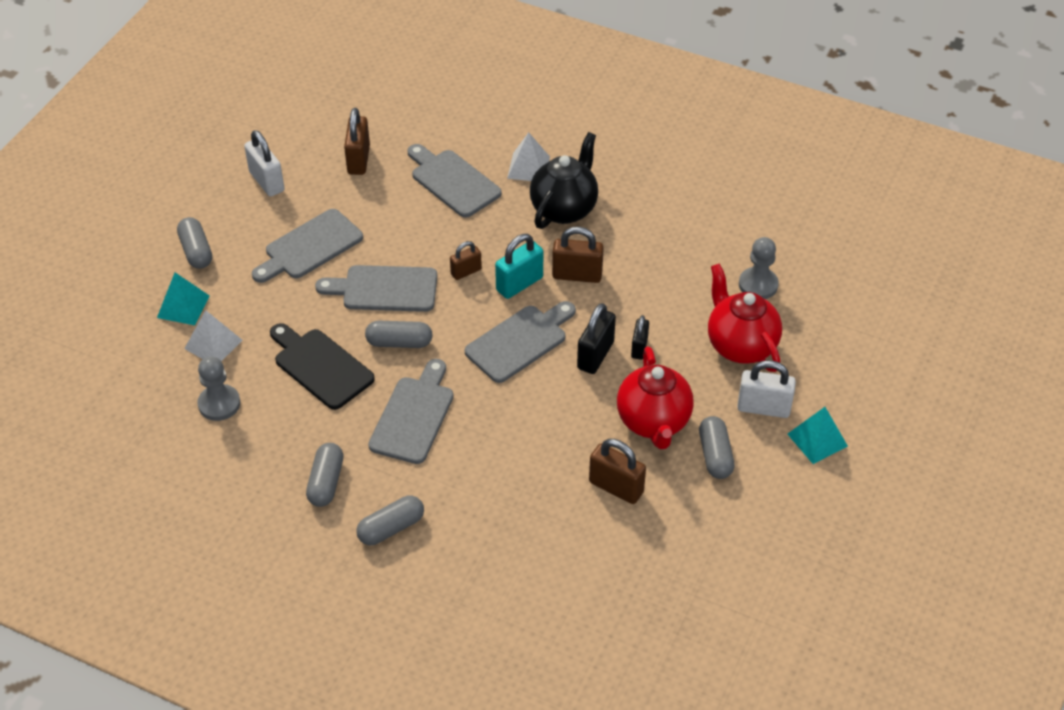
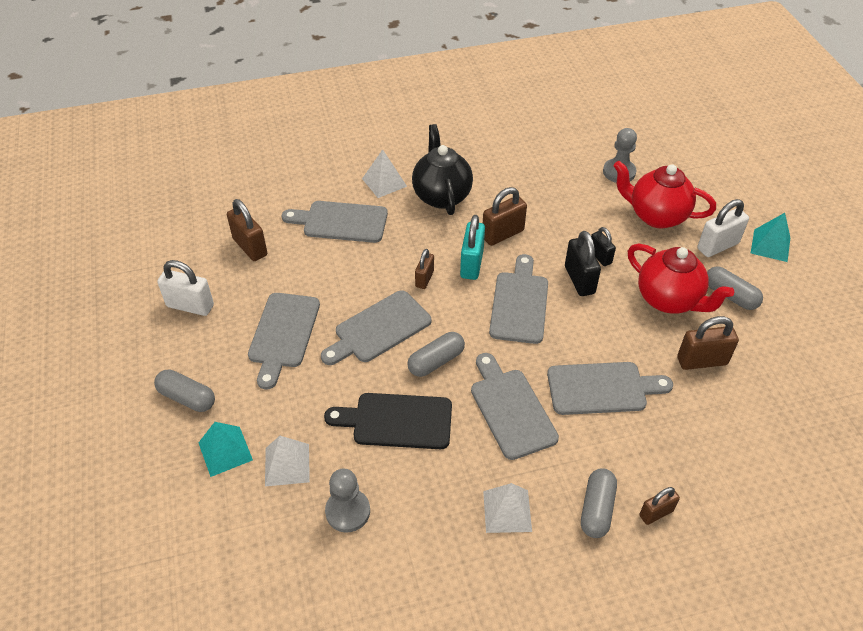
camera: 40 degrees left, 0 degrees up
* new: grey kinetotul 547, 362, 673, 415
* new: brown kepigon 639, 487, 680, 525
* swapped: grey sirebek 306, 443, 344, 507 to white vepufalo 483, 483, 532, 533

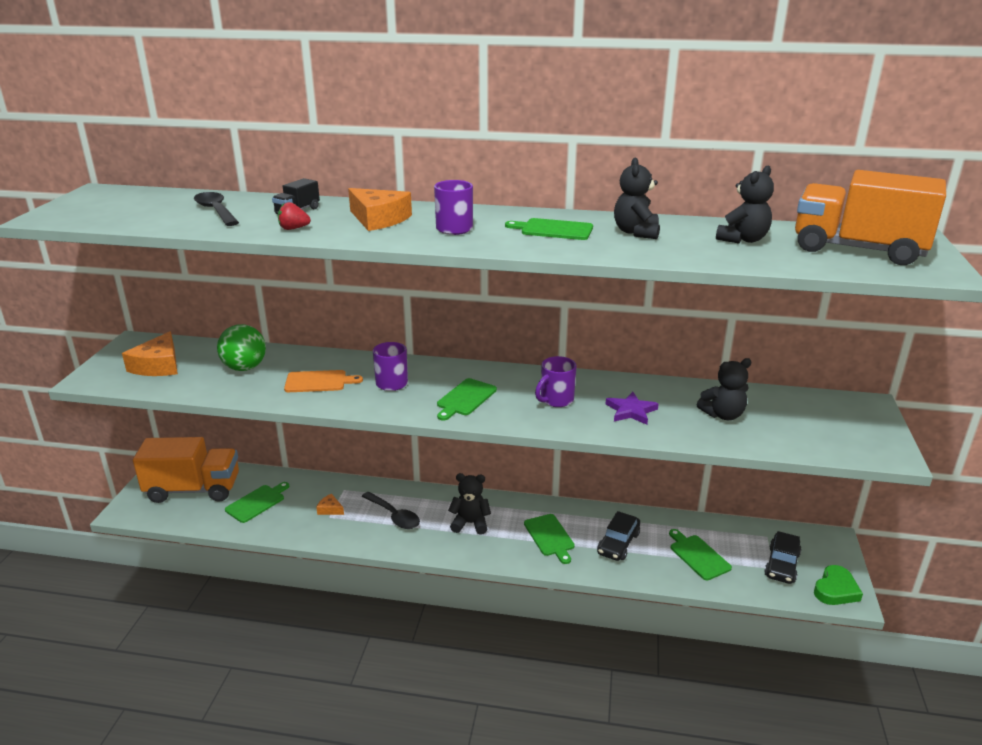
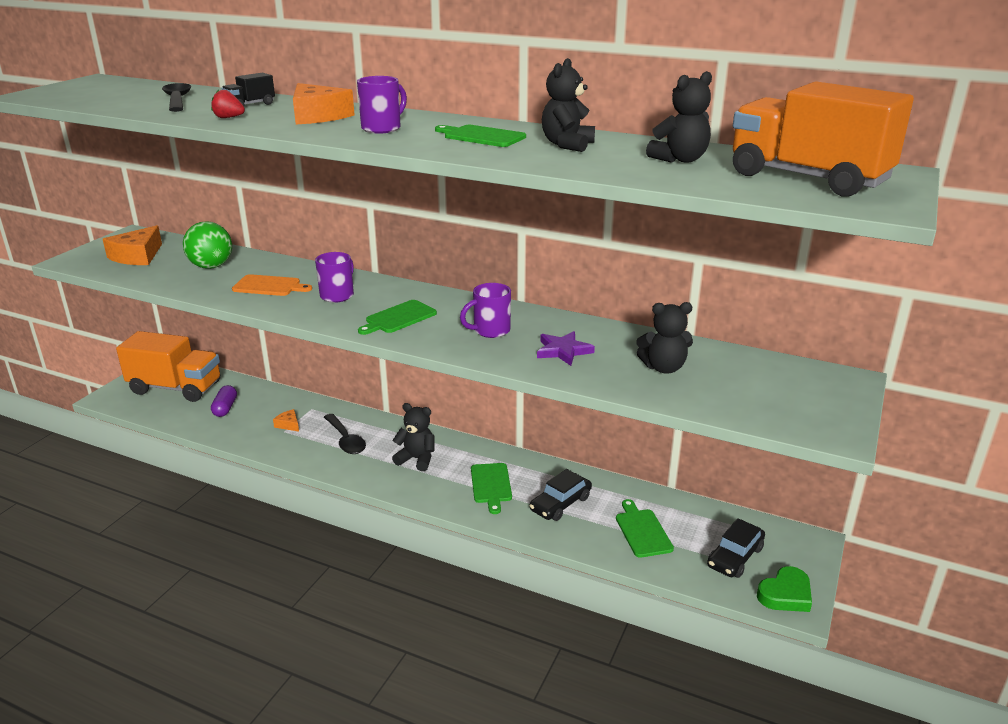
camera: 15 degrees right, 0 degrees up
* swapped: green kinetotul 225, 482, 290, 523 to purple sirebek 211, 385, 237, 417

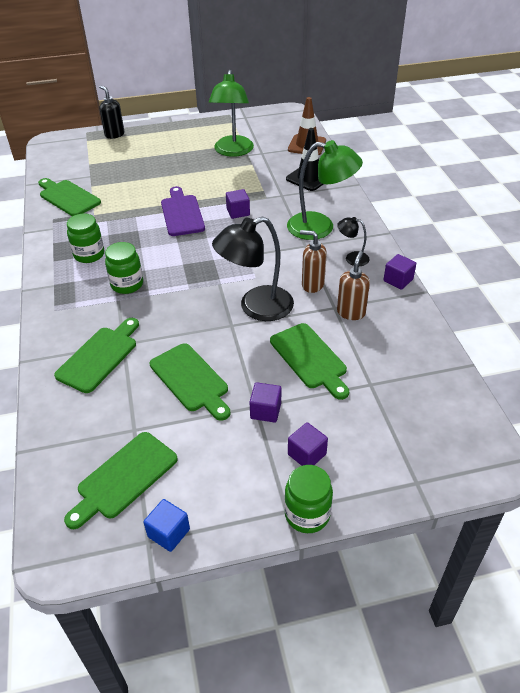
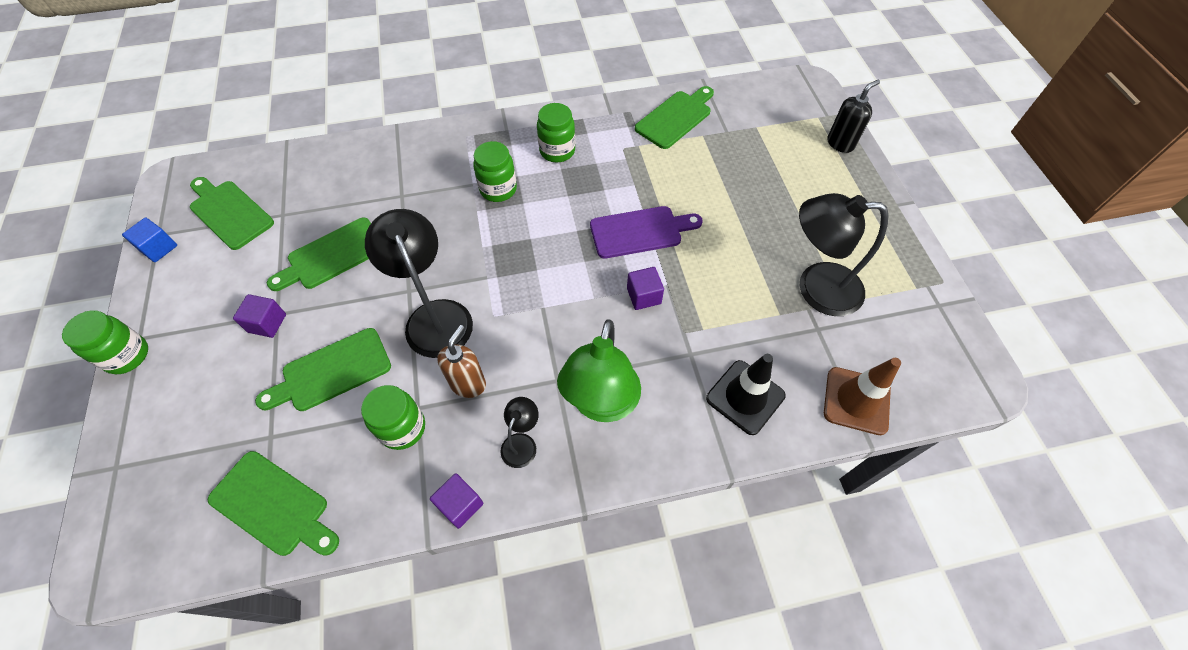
camera: 90 degrees right, 15 degrees up
* gone: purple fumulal 288, 422, 328, 466
* shifted: green kinetotul 54, 318, 139, 393 to 208, 451, 339, 556
* swapped: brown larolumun 337, 251, 370, 320 to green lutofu 361, 385, 425, 450
* repainted: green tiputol 209, 70, 254, 157 to black tiputol 799, 193, 889, 316

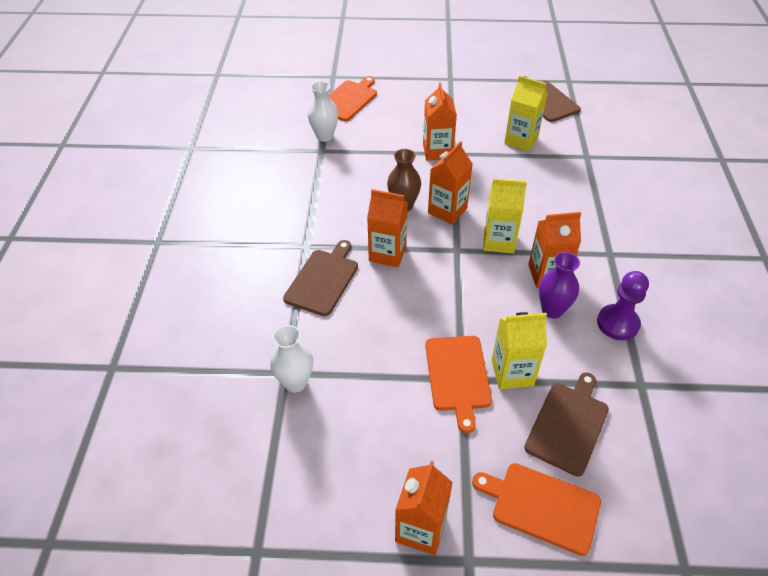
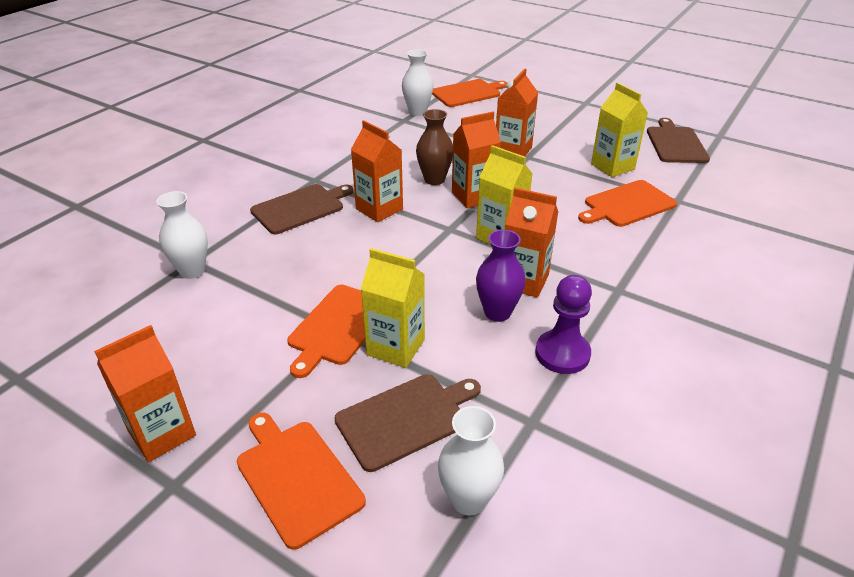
camera: 30 degrees right, 10 degrees down
* new: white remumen 438, 406, 504, 515
* new: orange kinetotul 578, 180, 677, 227

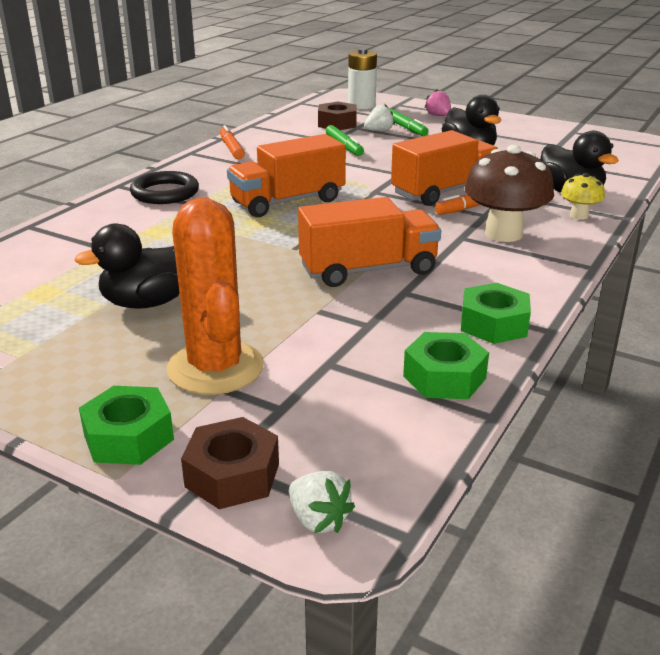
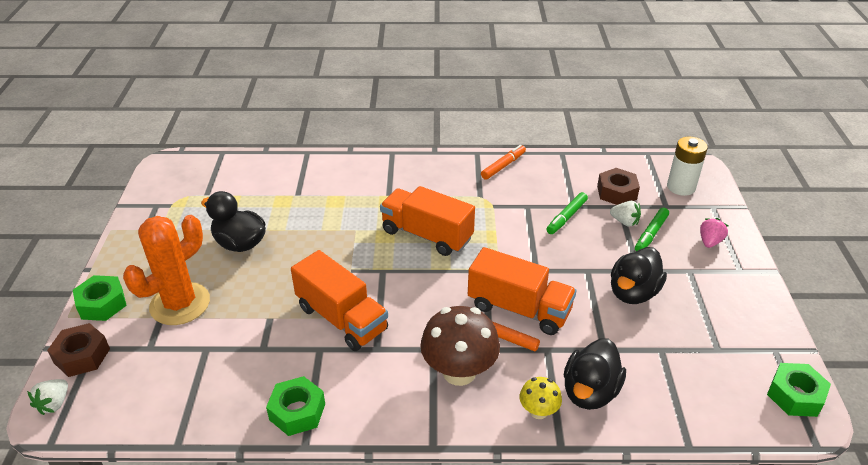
camera: 60 degrees right, 10 degrees up
* gone: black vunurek 130, 171, 199, 204
* shifted: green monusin 403, 332, 489, 399 to 767, 363, 831, 417

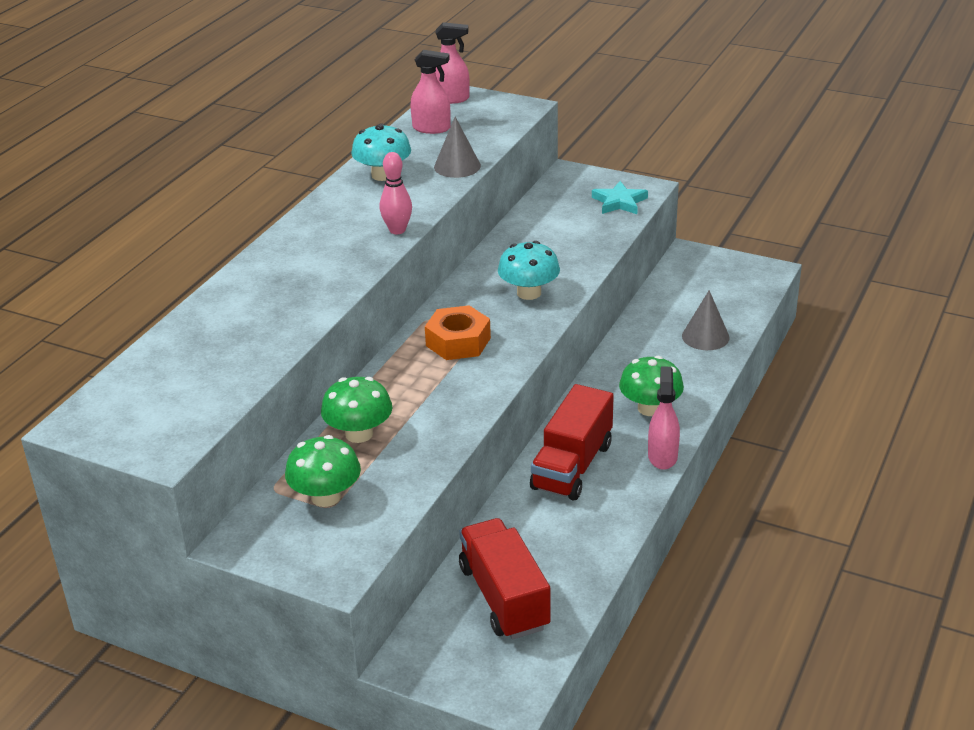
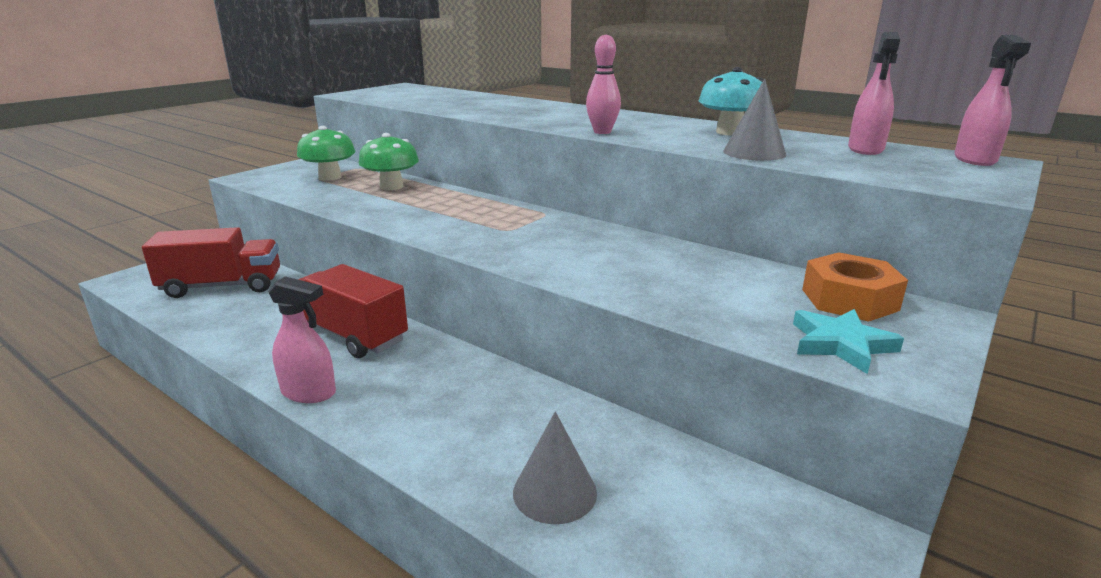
camera: 100 degrees right, 10 degrees down
* gone: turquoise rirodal 498, 241, 560, 300
* gone: green rirodal 619, 356, 684, 416
* shifted: orange monusin 425, 305, 491, 360 to 802, 252, 908, 322

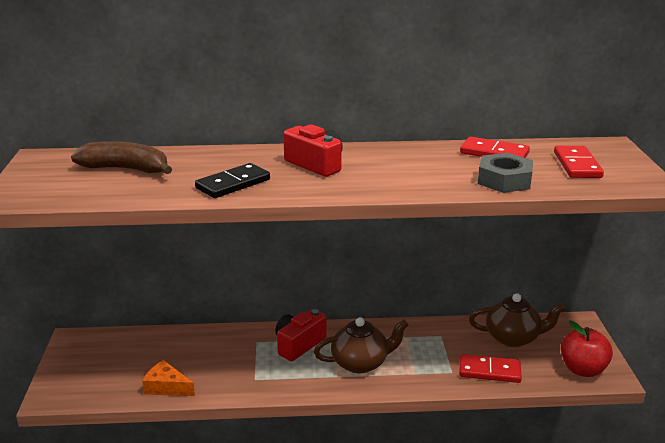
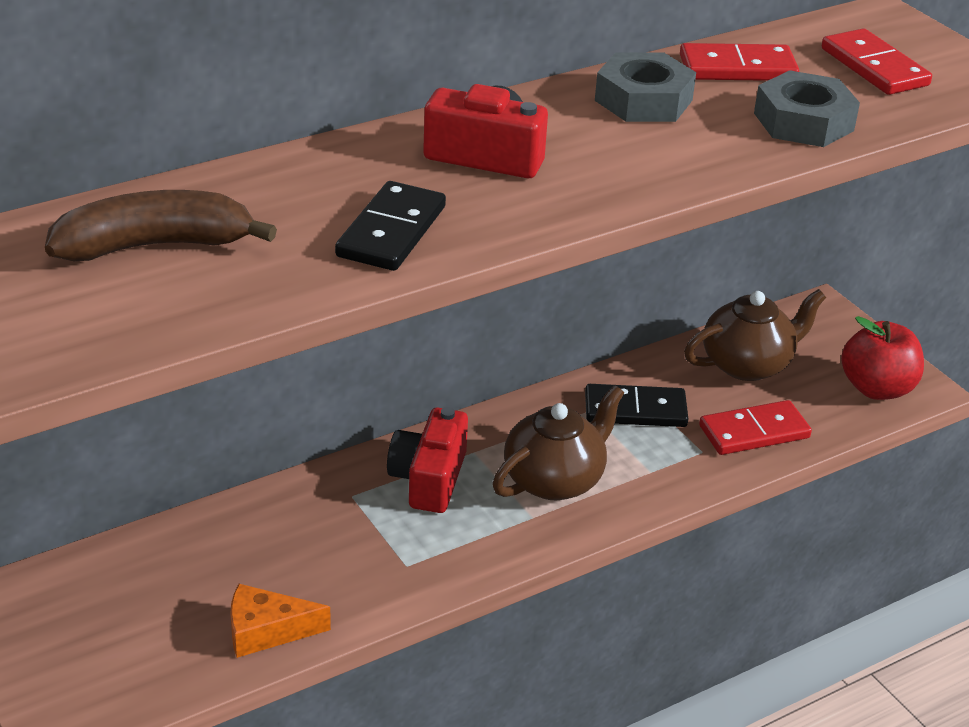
camera: 30 degrees left, 10 degrees up
* new: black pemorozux 585, 384, 688, 427
* new: grey monusin 595, 52, 696, 122

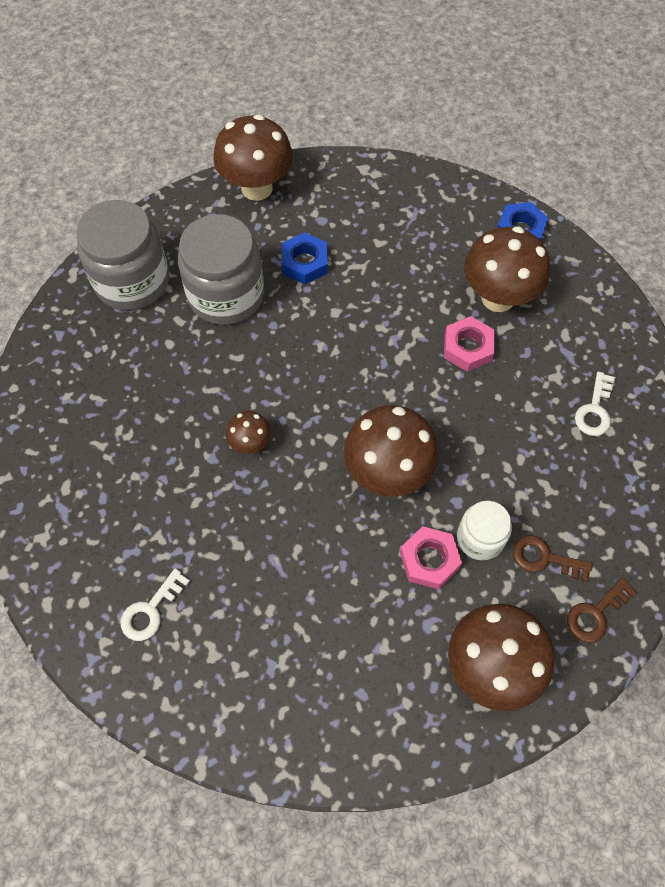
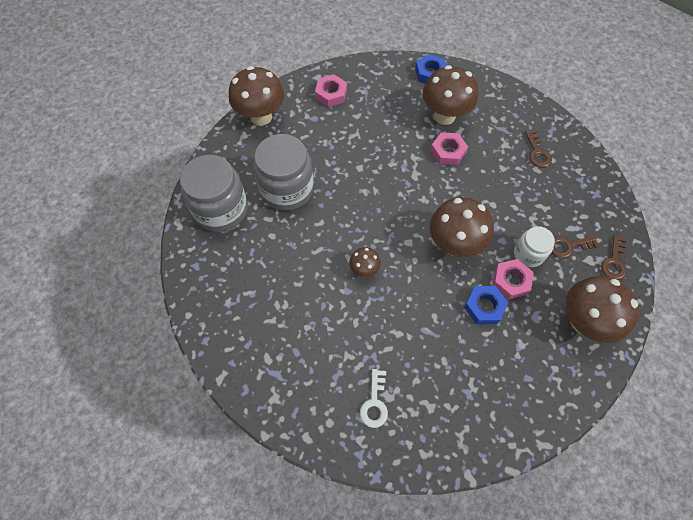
camera: 30 degrees left, 0 degrees up
* new: pink monusin 315, 75, 347, 107
* shifted: blue monusin 282, 232, 328, 284 to 464, 286, 508, 324
* repainted: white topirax 575, 372, 615, 436 to brown topirax 525, 130, 552, 168

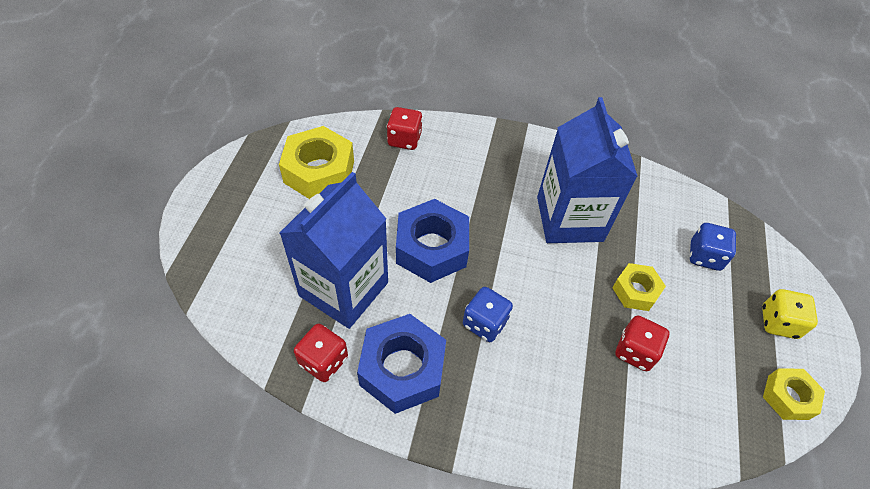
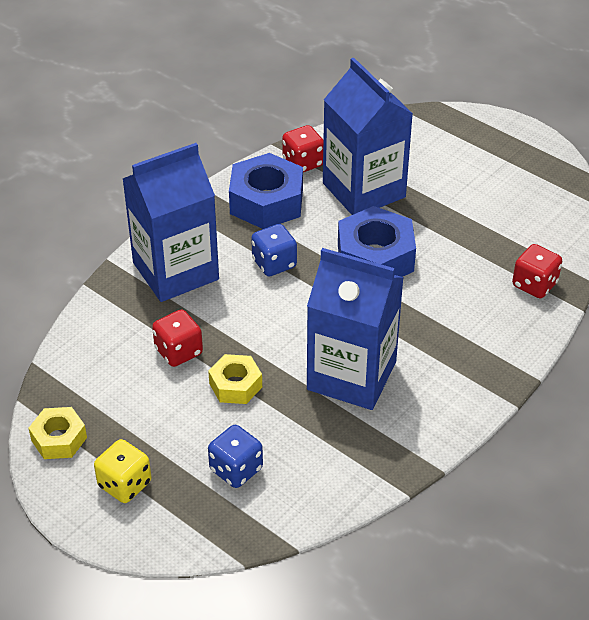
camera: 120 degrees right, 10 degrees down
* gone: yellow monusin 279, 126, 354, 199
* new: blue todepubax 123, 143, 219, 302

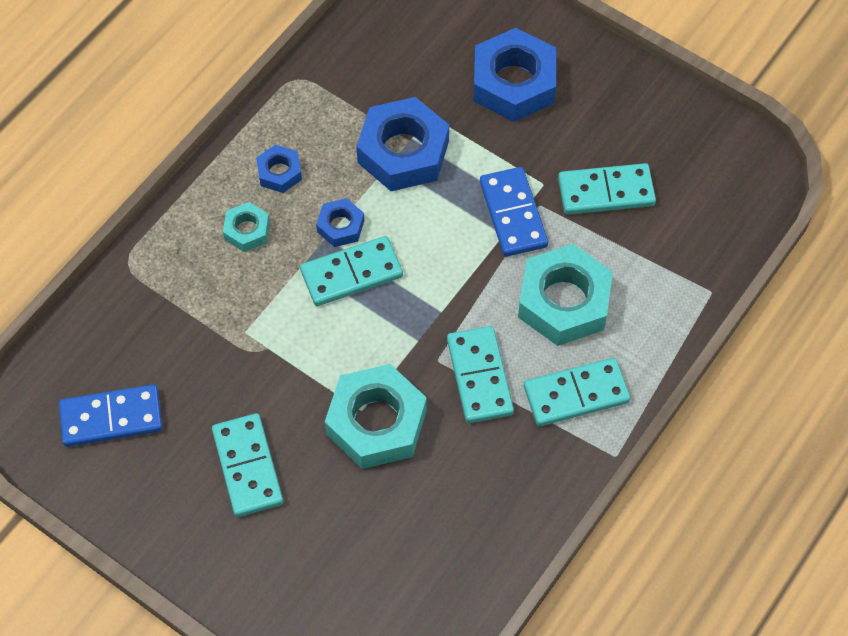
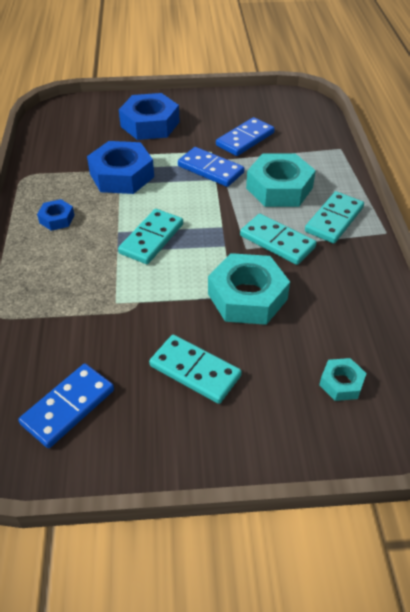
camera: 40 degrees left, 15 degrees down
* gone: blue monusin 316, 198, 364, 247
* shifted: turquoise monusin 223, 202, 270, 252 to 319, 358, 367, 401
* repainted: turquoise pemorozux 558, 163, 656, 215 to blue pemorozux 216, 117, 275, 156

